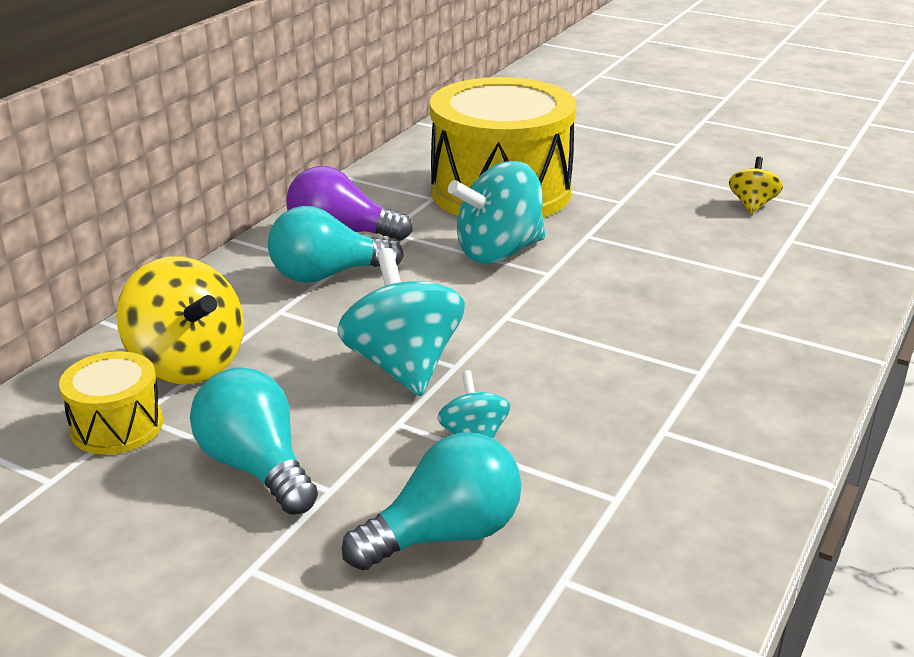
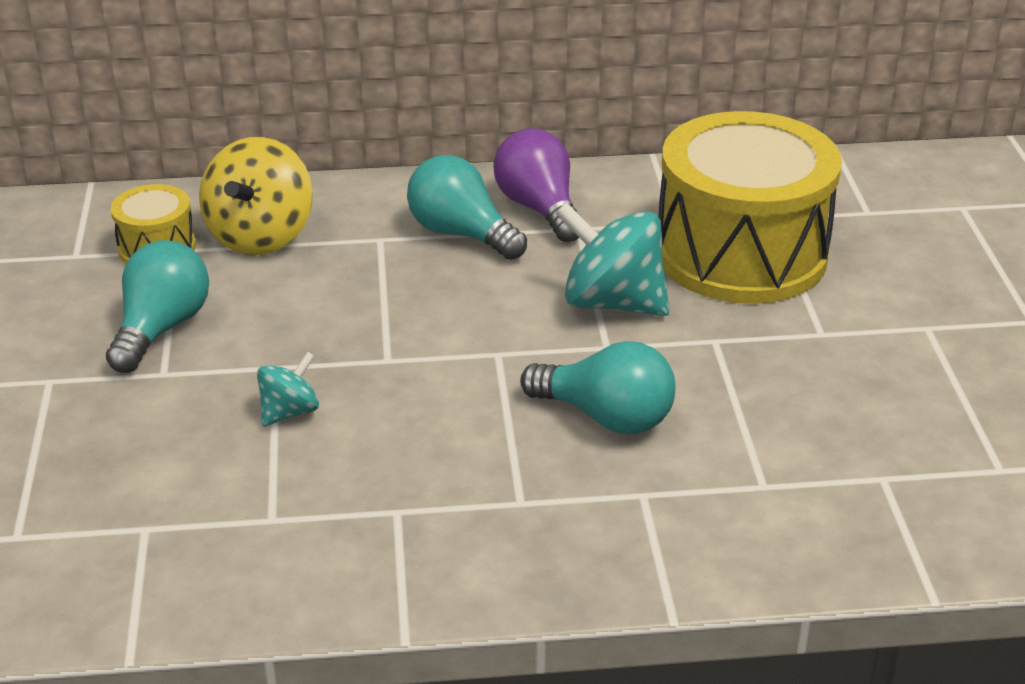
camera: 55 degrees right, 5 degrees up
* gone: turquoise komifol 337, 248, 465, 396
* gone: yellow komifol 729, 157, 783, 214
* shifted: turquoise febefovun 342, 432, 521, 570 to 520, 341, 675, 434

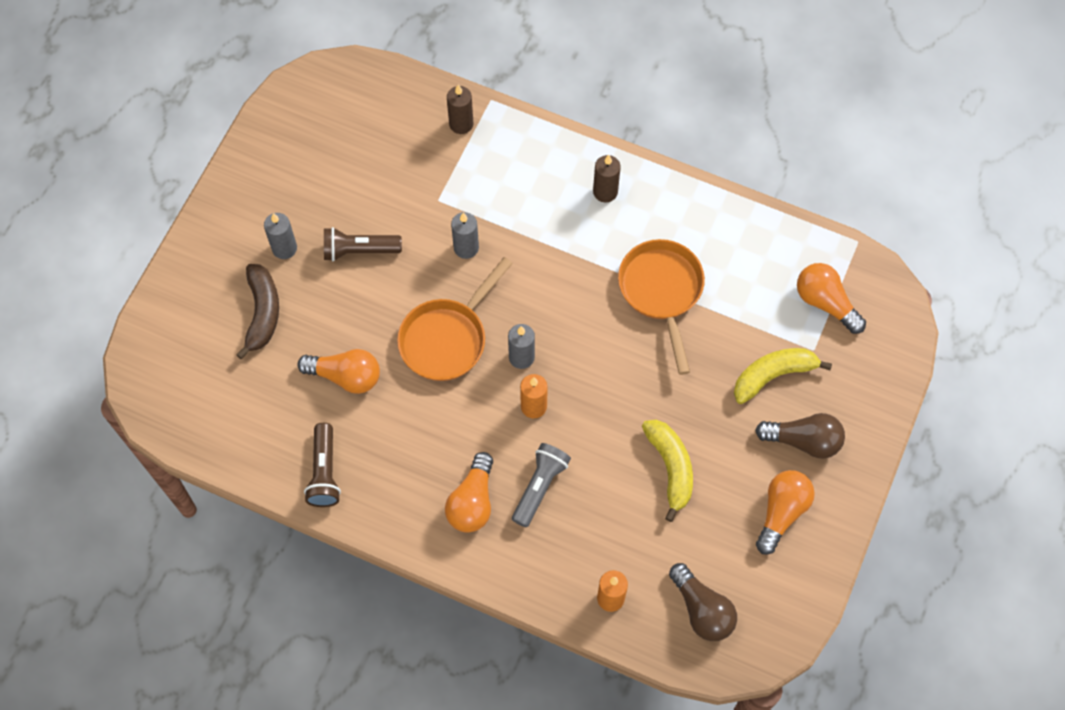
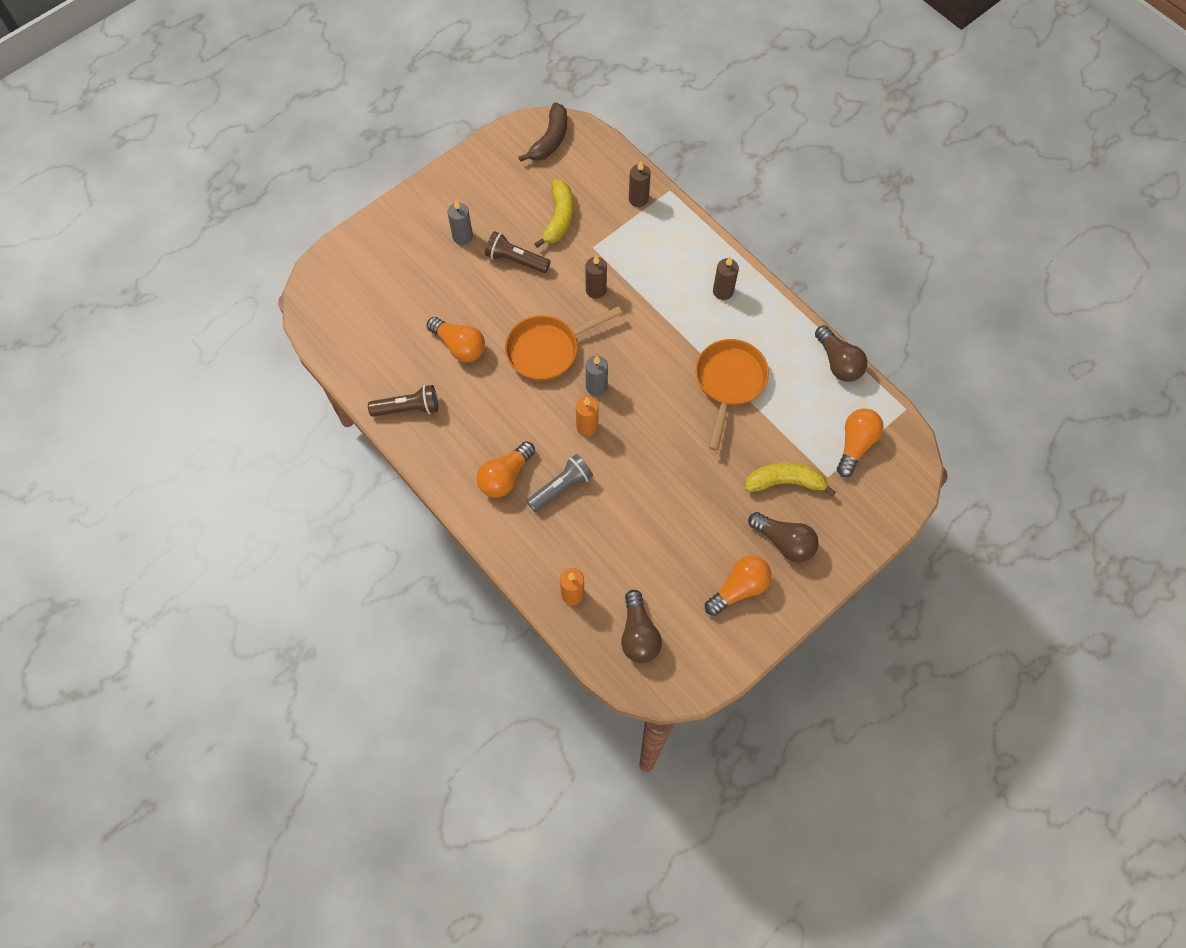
camera: 25 degrees right, 0 degrees up
* new: brown febefovun 815, 325, 867, 382
* shifted: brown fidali 236, 264, 279, 359 to 519, 103, 567, 162
* shifted: yellow fidali 642, 420, 693, 522 to 534, 180, 573, 248
* repainted: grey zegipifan 451, 212, 479, 259 to brown zegipifan 585, 255, 607, 299
* rotated: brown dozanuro 304, 423, 341, 507 = 368, 385, 438, 417 120 degrees counterclockwise
* rotated: orange febefovun 797, 263, 866, 334 = 837, 408, 884, 477 45 degrees clockwise

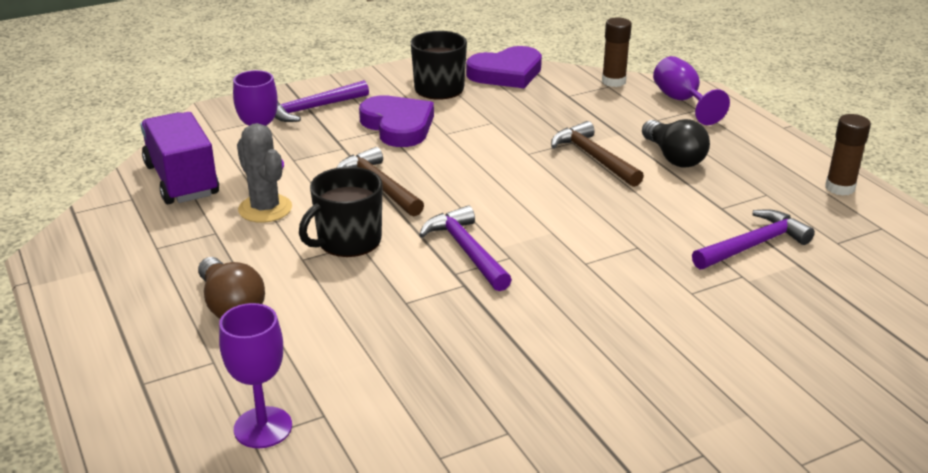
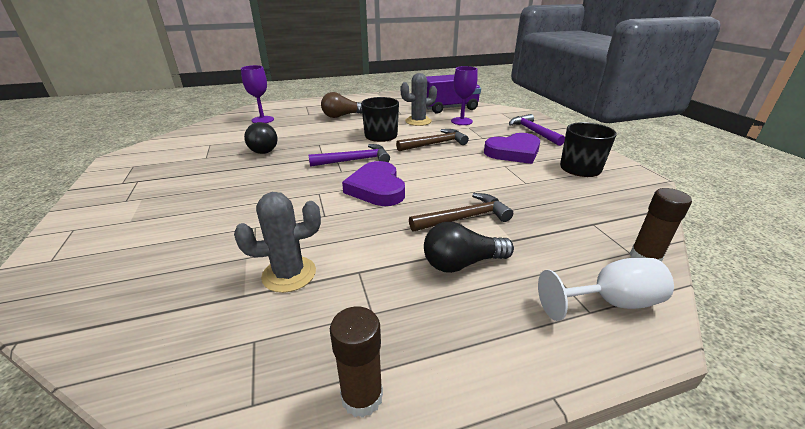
camera: 100 degrees right, 0 degrees up
* new: black febefovun 244, 122, 278, 154
* shifted: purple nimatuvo 466, 46, 542, 88 to 342, 161, 405, 206
* swapped: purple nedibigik 692, 209, 815, 269 to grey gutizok 234, 192, 321, 293
* repainted: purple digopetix 653, 56, 730, 125 to white digopetix 538, 258, 674, 321

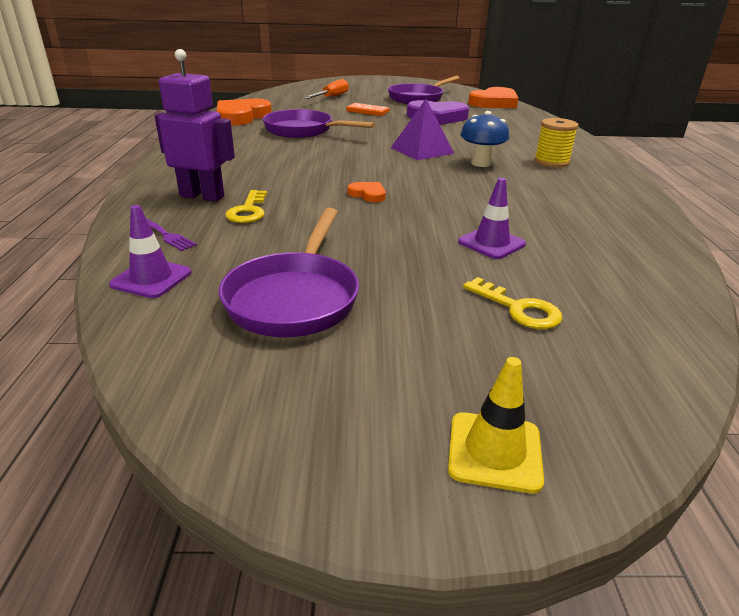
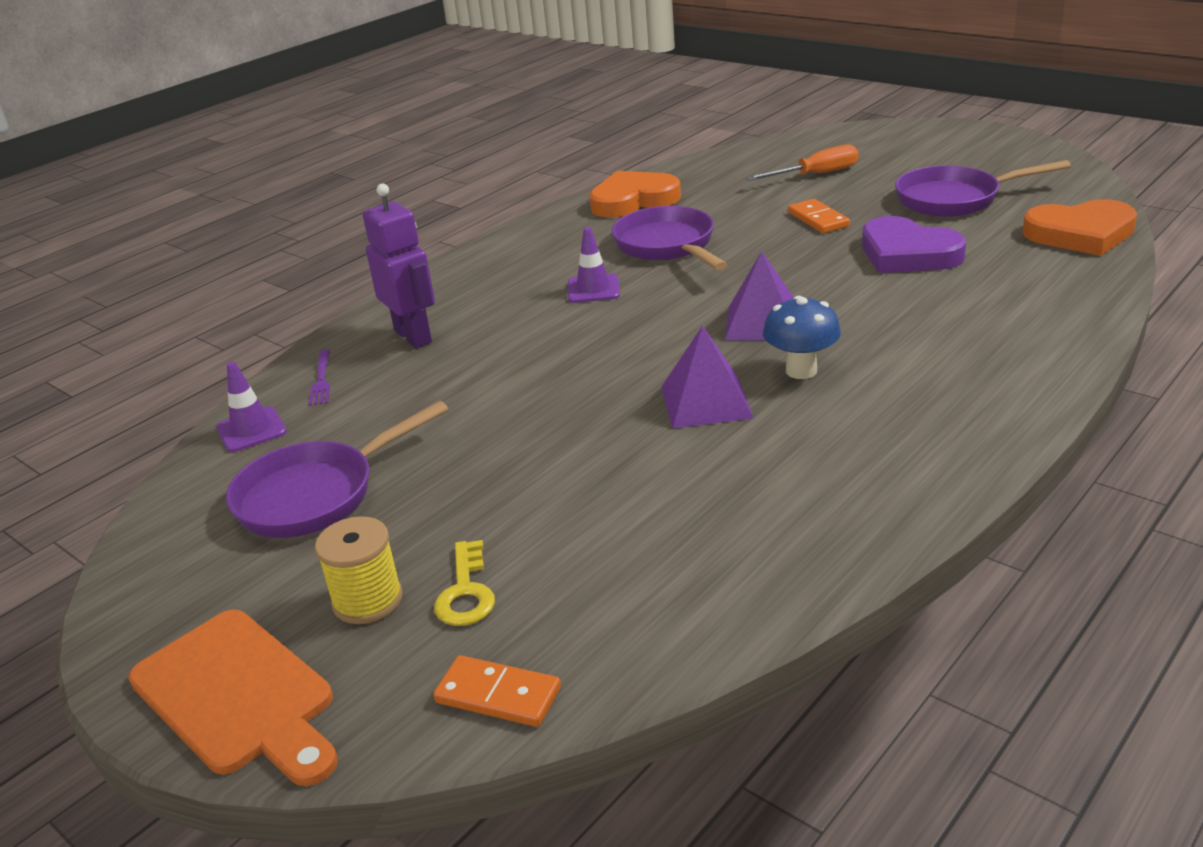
camera: 45 degrees right, 0 degrees up
* gone: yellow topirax 225, 190, 267, 223
* gone: orange nimatuvo 348, 182, 386, 202
* new: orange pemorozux 433, 655, 561, 727
* new: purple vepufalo 661, 325, 753, 429
* shifted: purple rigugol 458, 178, 526, 259 to 568, 227, 620, 303
* shifted: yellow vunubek 534, 118, 578, 168 to 315, 516, 403, 624
* swapped: yellow rigugol 448, 357, 544, 493 to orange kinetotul 128, 610, 338, 786

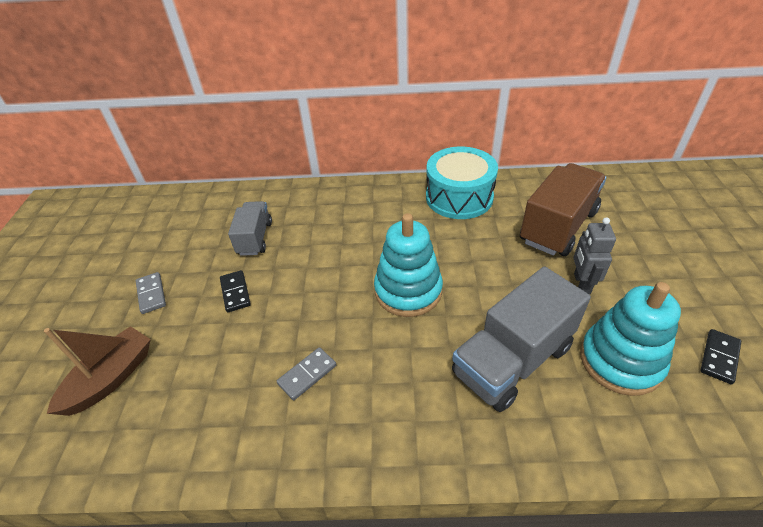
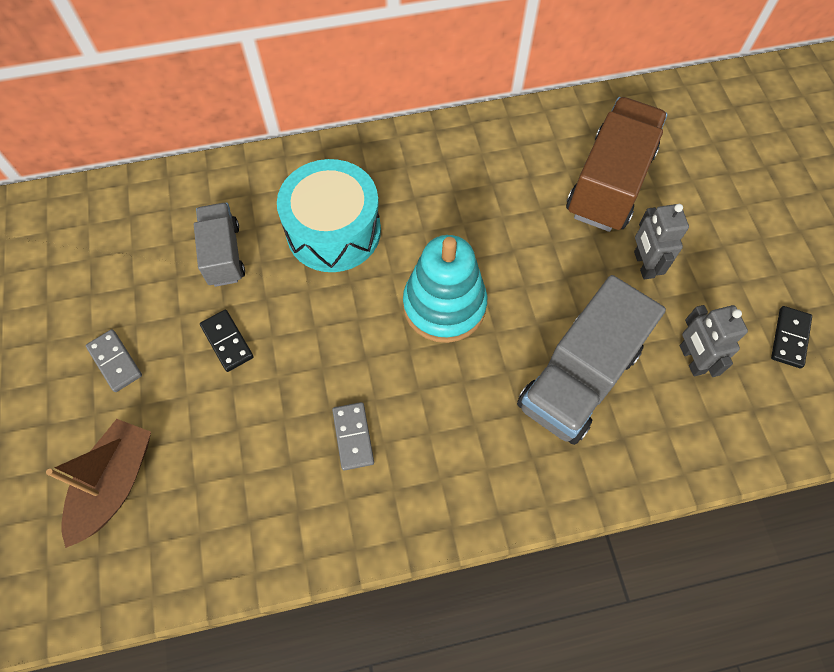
camera: 15 degrees left, 20 degrees up
* shifted: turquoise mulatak 426, 147, 498, 219 to 277, 159, 381, 272
* swapped: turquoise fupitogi 580, 282, 681, 396 to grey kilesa 680, 305, 748, 377
* rotated: grey pemorozux 277, 347, 336, 400 = 332, 402, 374, 471 45 degrees counterclockwise

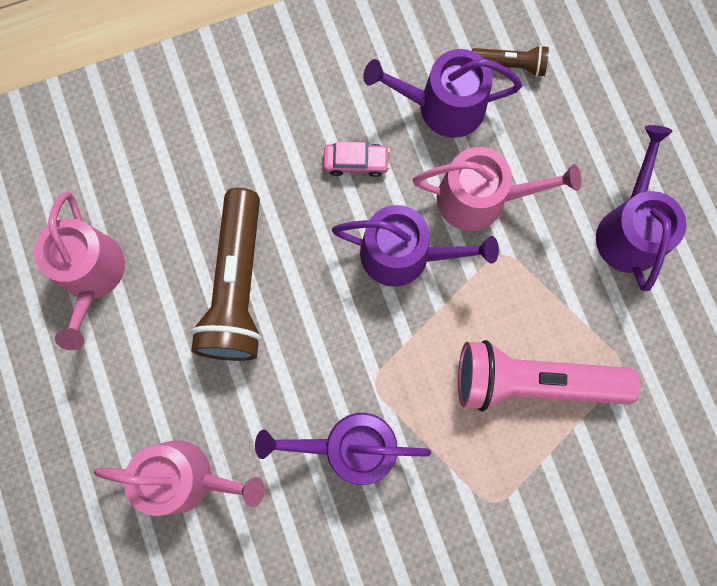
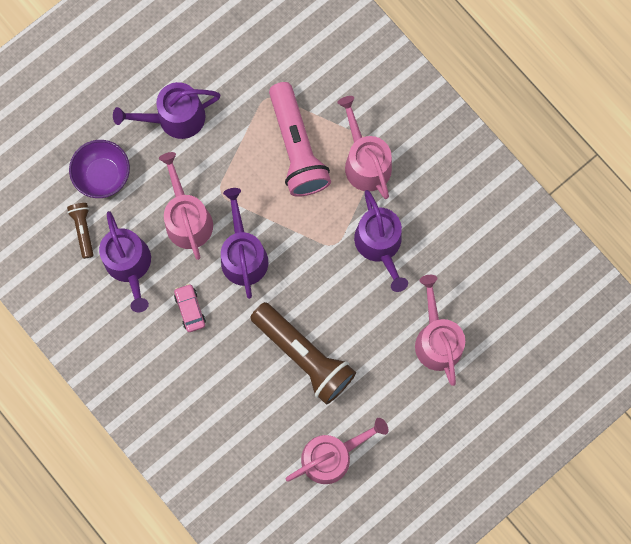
camera: 110 degrees left, 0 degrees up
* new: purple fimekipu 69, 140, 130, 198
* new: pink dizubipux 337, 96, 392, 199
* rotated: brown dozanuro 191, 188, 262, 361 = 250, 302, 356, 405 60 degrees clockwise

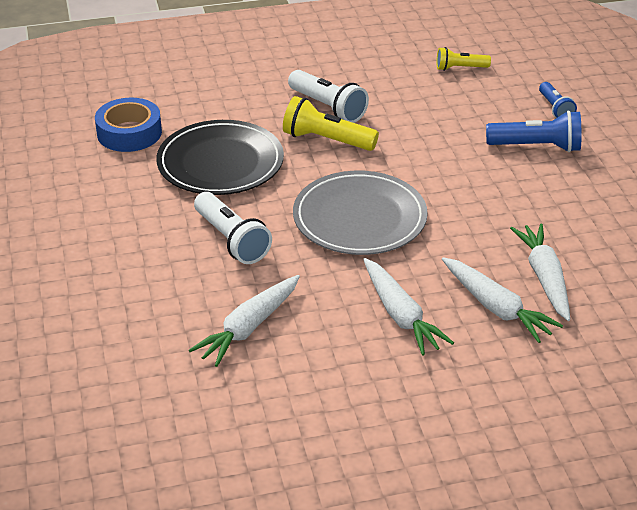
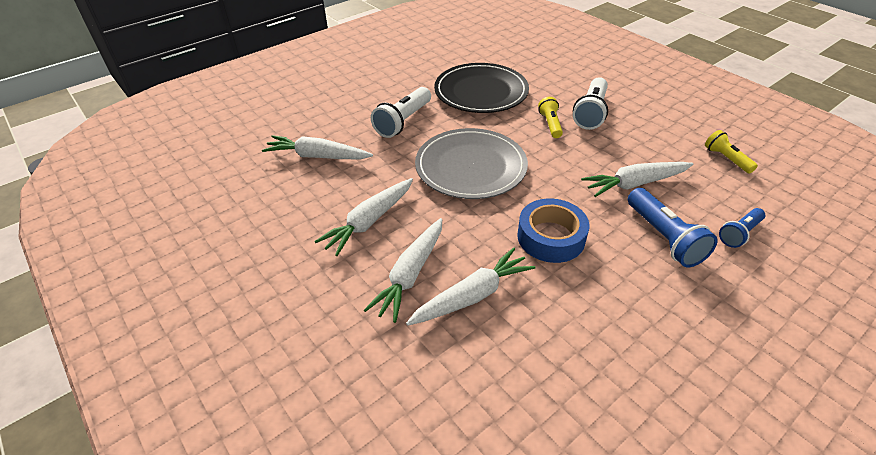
camera: 65 degrees right, 5 degrees up
* new: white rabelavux 581, 162, 693, 197
* shifted: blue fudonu 95, 98, 162, 152 to 517, 199, 589, 263
* scaled: yellow dozanuro 283, 96, 379, 151 = 538, 97, 563, 138 x0.62

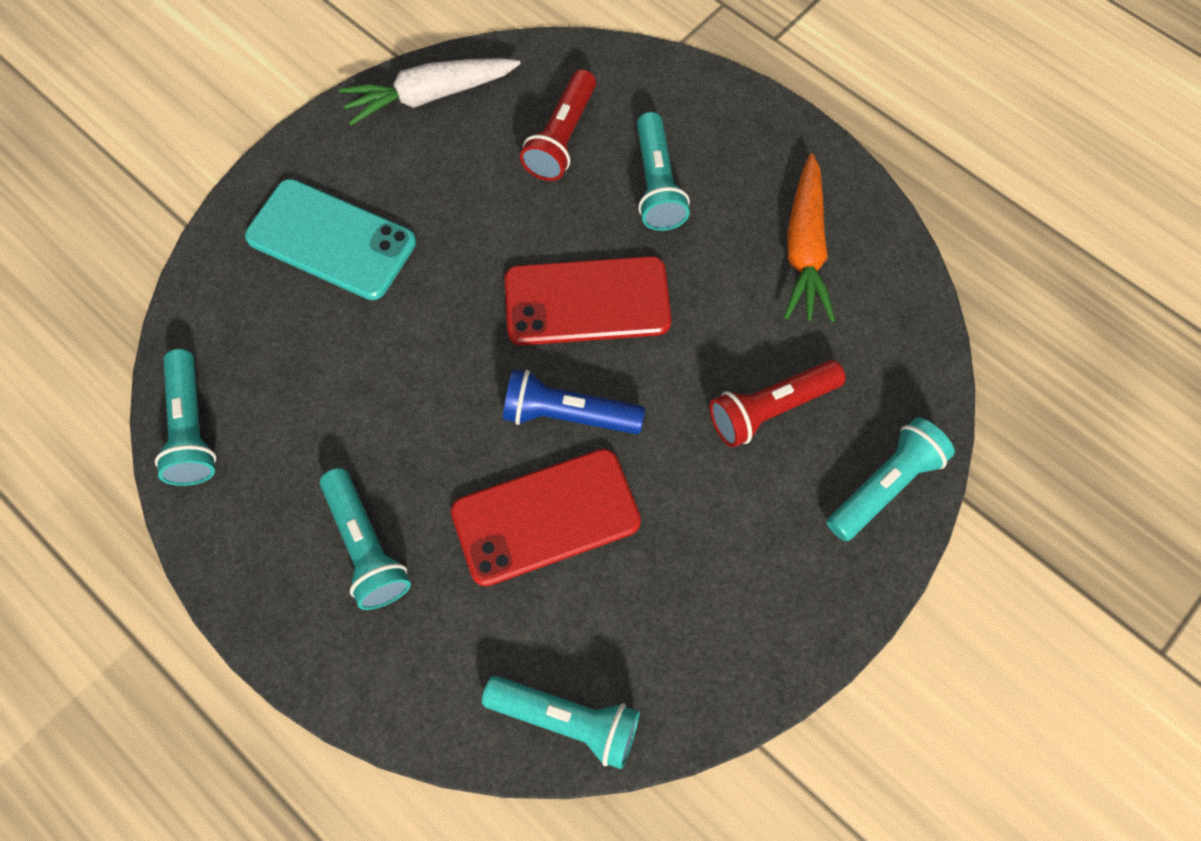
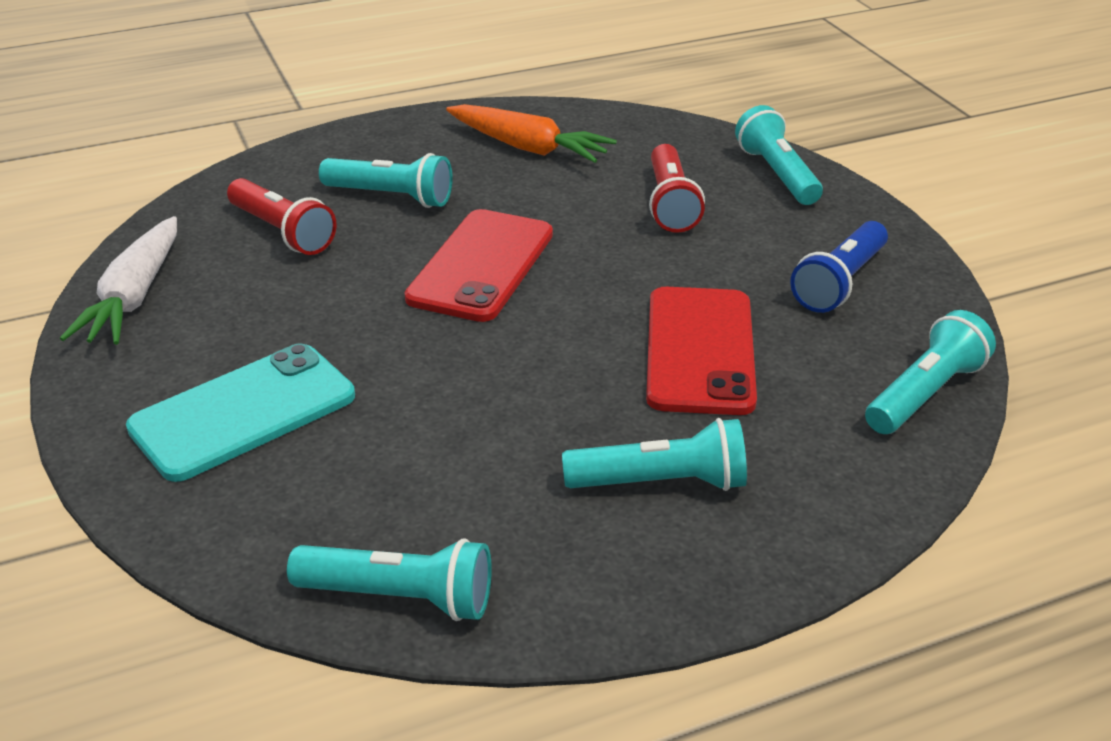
camera: 65 degrees left, 30 degrees down
* shifted: blue dozanuro 503, 369, 645, 434 to 790, 221, 888, 313

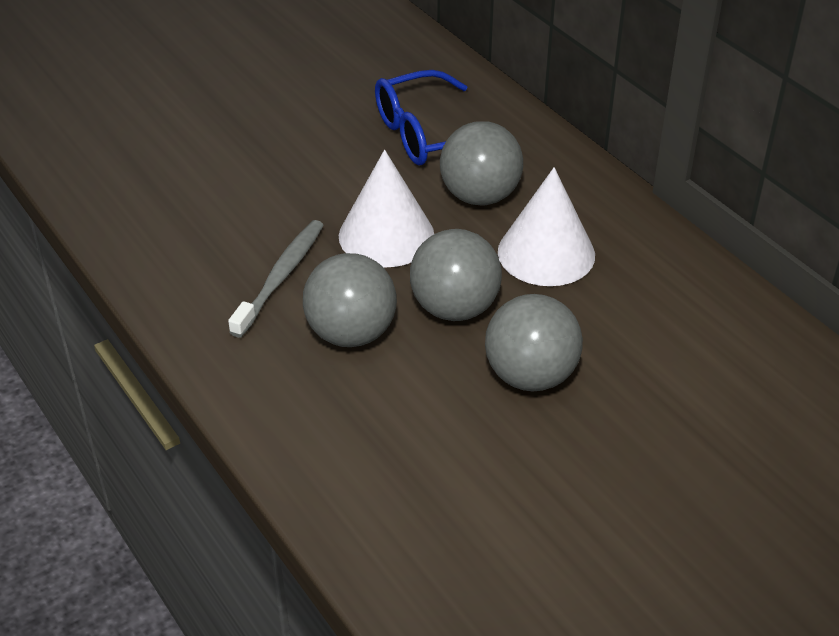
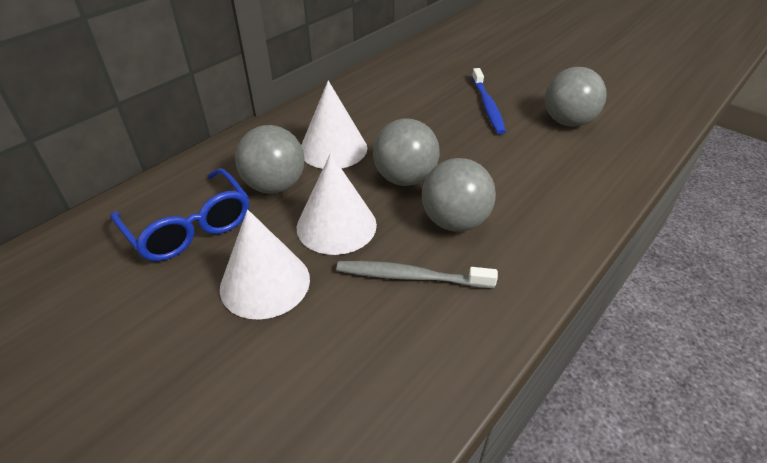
camera: 105 degrees left, 0 degrees up
* new: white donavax 220, 209, 310, 320
* new: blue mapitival 472, 68, 506, 134
* shifted: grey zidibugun 485, 294, 583, 391 to 545, 67, 607, 127

